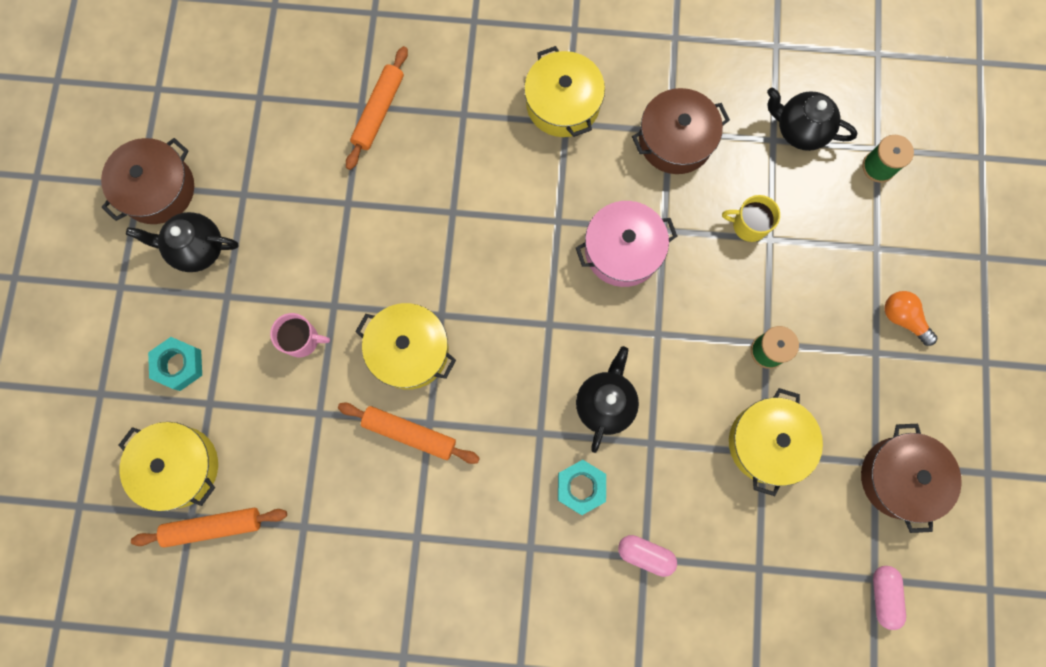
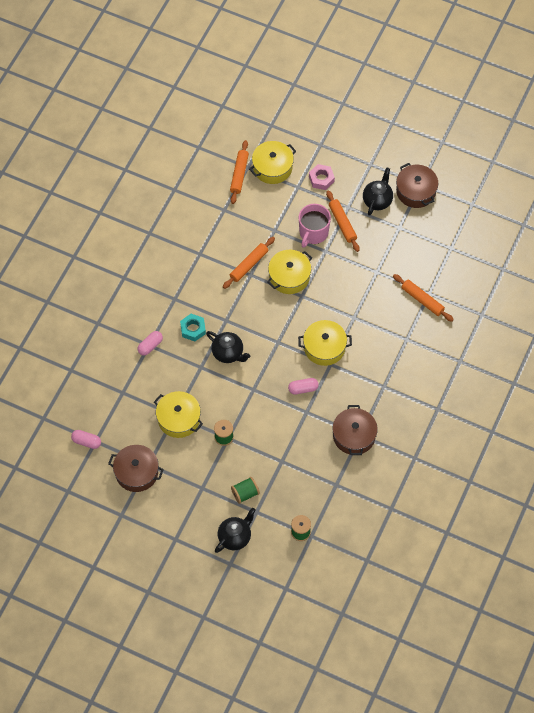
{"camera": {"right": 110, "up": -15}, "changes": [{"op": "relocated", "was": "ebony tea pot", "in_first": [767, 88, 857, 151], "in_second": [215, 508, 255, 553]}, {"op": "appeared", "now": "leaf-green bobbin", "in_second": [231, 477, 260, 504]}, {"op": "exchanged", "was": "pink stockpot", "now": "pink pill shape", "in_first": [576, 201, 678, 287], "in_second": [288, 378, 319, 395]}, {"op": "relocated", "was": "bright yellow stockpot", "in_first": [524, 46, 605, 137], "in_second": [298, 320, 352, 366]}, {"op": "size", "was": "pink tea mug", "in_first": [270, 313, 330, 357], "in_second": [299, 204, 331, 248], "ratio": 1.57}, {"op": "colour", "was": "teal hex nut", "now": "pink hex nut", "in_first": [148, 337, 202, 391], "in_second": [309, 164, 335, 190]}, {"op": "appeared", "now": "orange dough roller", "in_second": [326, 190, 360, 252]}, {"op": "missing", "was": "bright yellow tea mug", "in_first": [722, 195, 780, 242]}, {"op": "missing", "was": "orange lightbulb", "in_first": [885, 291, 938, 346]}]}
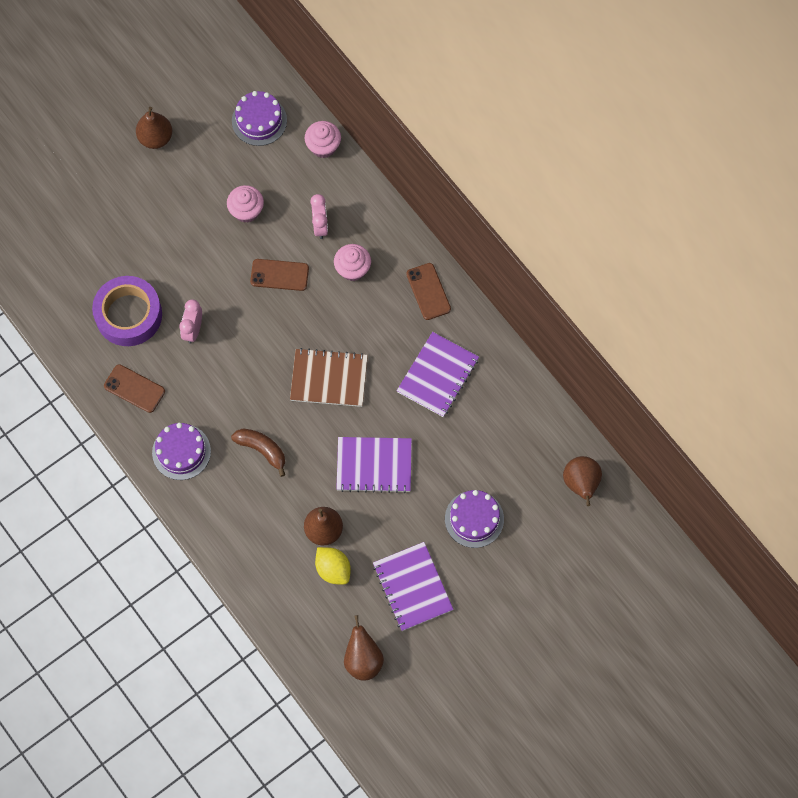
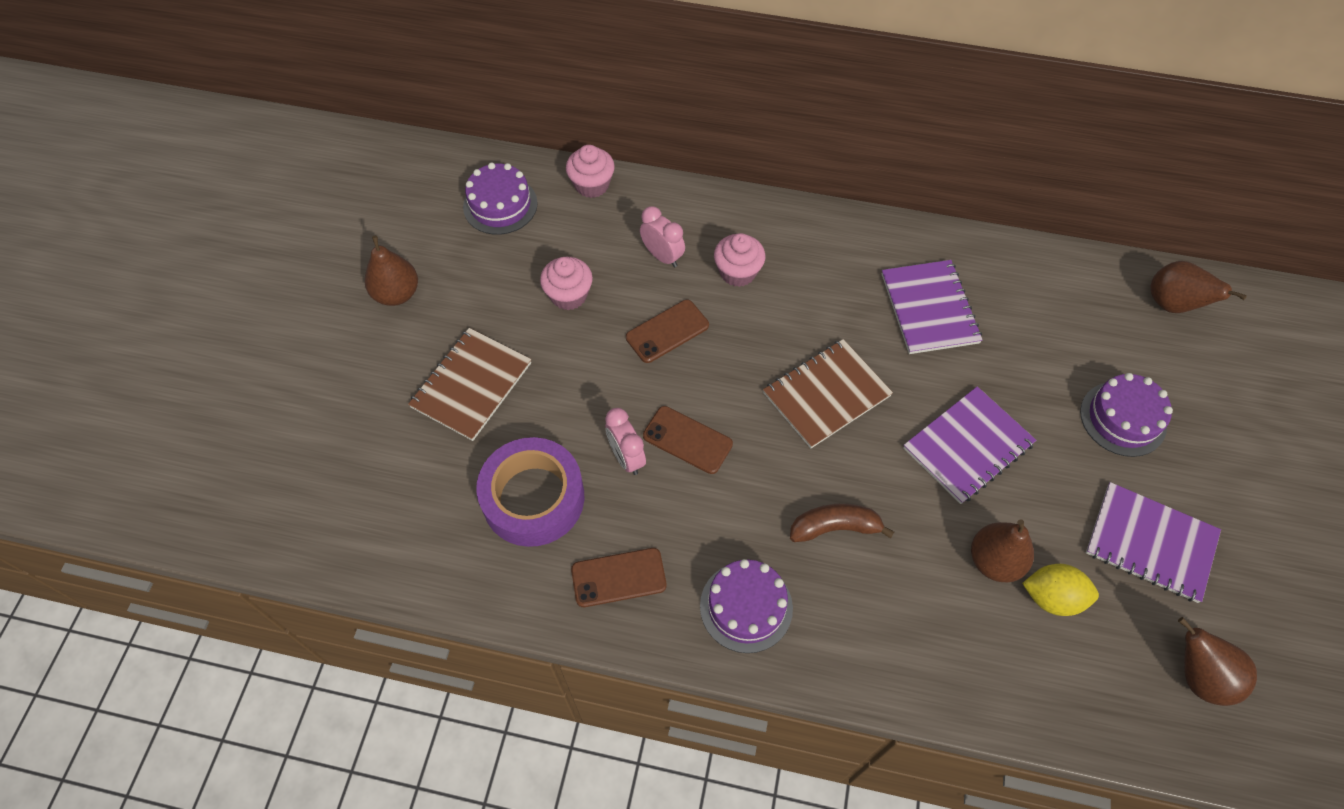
{"camera": {"right": -40, "up": -10}, "changes": [{"op": "appeared", "now": "brown notepad", "in_second": [408, 328, 532, 441]}, {"op": "relocated", "was": "brown mobile phone", "in_first": [406, 263, 451, 320], "in_second": [643, 406, 733, 474]}]}
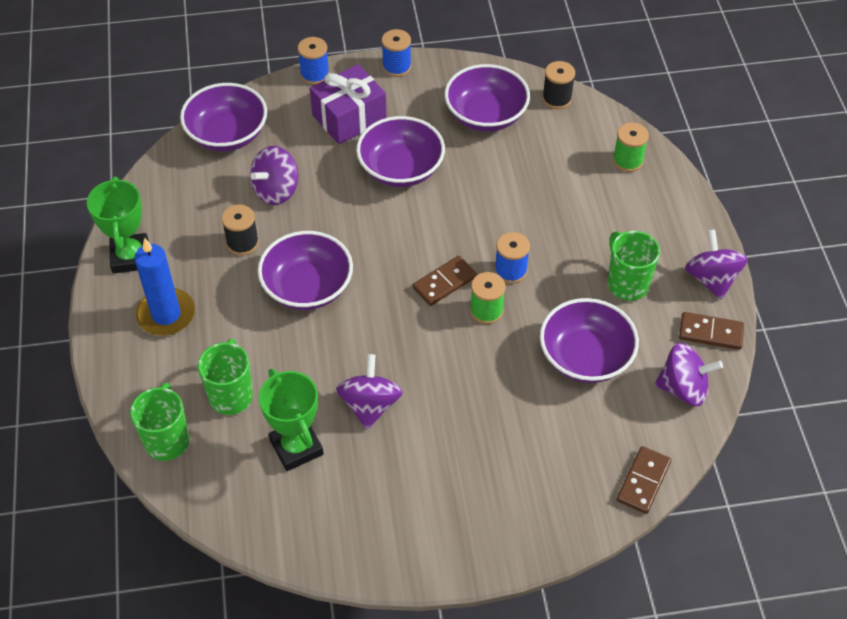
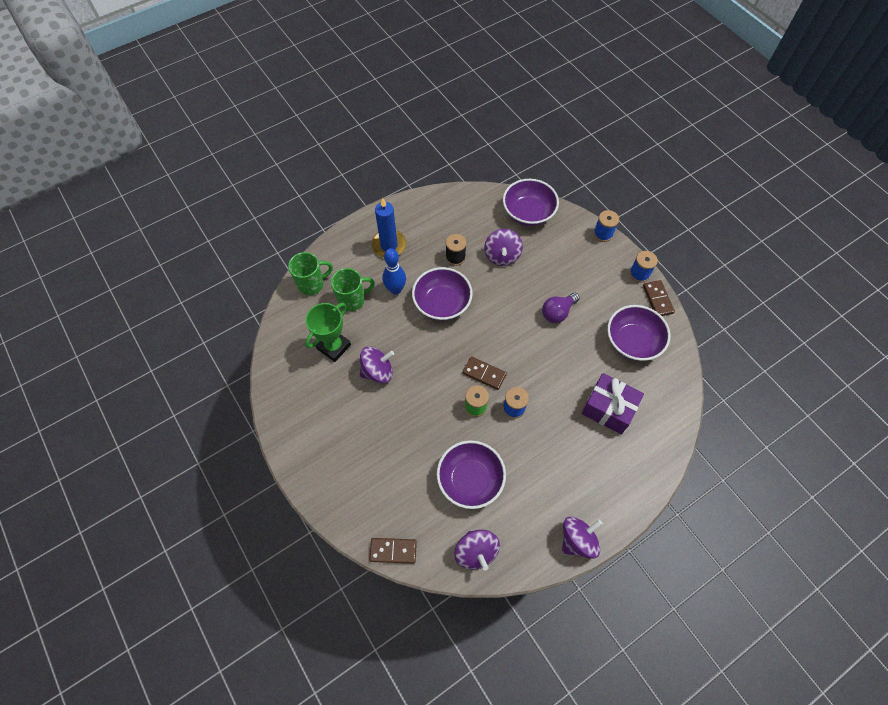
{"camera": {"right": 65, "up": 10}, "changes": [{"op": "appeared", "now": "blue tenpin", "in_second": [382, 248, 406, 295]}, {"op": "spun", "was": "purple spinning top", "in_first": [250, 146, 298, 205], "in_second": [484, 229, 523, 266], "clockwise": -105}, {"op": "exchanged", "was": "purple deep dish", "now": "purple lightbulb", "in_first": [356, 116, 445, 187], "in_second": [542, 292, 580, 323]}, {"op": "relocated", "was": "purple wrapped gift", "in_first": [310, 64, 387, 144], "in_second": [581, 373, 644, 434]}, {"op": "relocated", "was": "brown domino piece", "in_first": [679, 312, 744, 350], "in_second": [643, 280, 675, 316]}, {"op": "missing", "was": "leaf-green prize cup", "in_first": [87, 177, 149, 274]}, {"op": "missing", "was": "ebony bobbin", "in_first": [542, 61, 575, 109]}, {"op": "missing", "was": "leaf-green tea mug", "in_first": [608, 231, 660, 301]}, {"op": "missing", "was": "leaf-green bobbin", "in_first": [613, 123, 649, 172]}]}
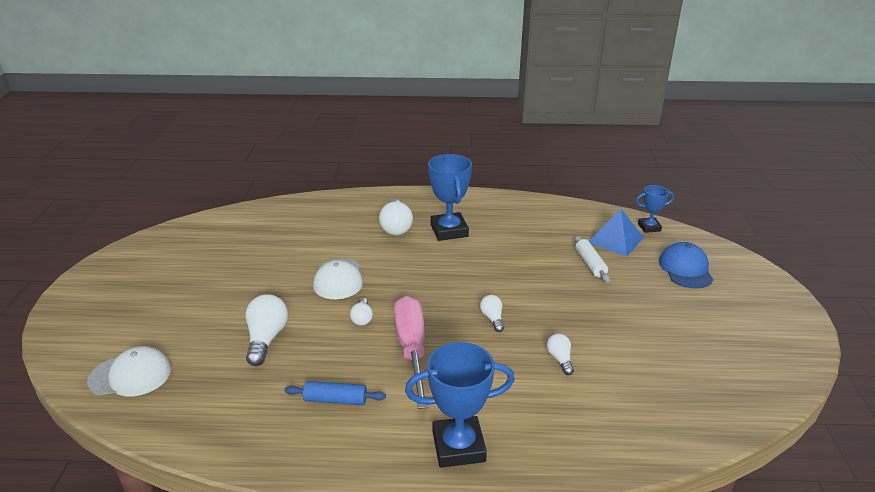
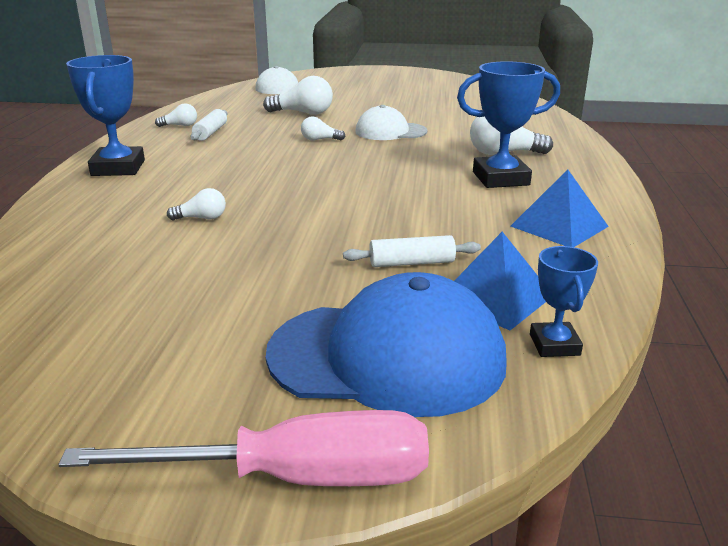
{"camera": {"right": 95, "up": -5}, "changes": [{"op": "relocated", "was": "pink flat screwdriver", "in_first": [394, 296, 429, 409], "in_second": [58, 410, 429, 486]}, {"op": "relocated", "was": "white lightbulb", "in_first": [480, 295, 504, 332], "in_second": [155, 103, 197, 127]}, {"op": "colour", "was": "blue dough roller", "now": "white dough roller", "in_first": [284, 381, 386, 405], "in_second": [190, 109, 227, 141]}, {"op": "size", "was": "blue baseball cap", "in_first": [659, 242, 713, 289], "in_second": [266, 272, 507, 417], "ratio": 1.71}, {"op": "appeared", "now": "blue pyramid shape", "in_second": [511, 169, 609, 247]}]}
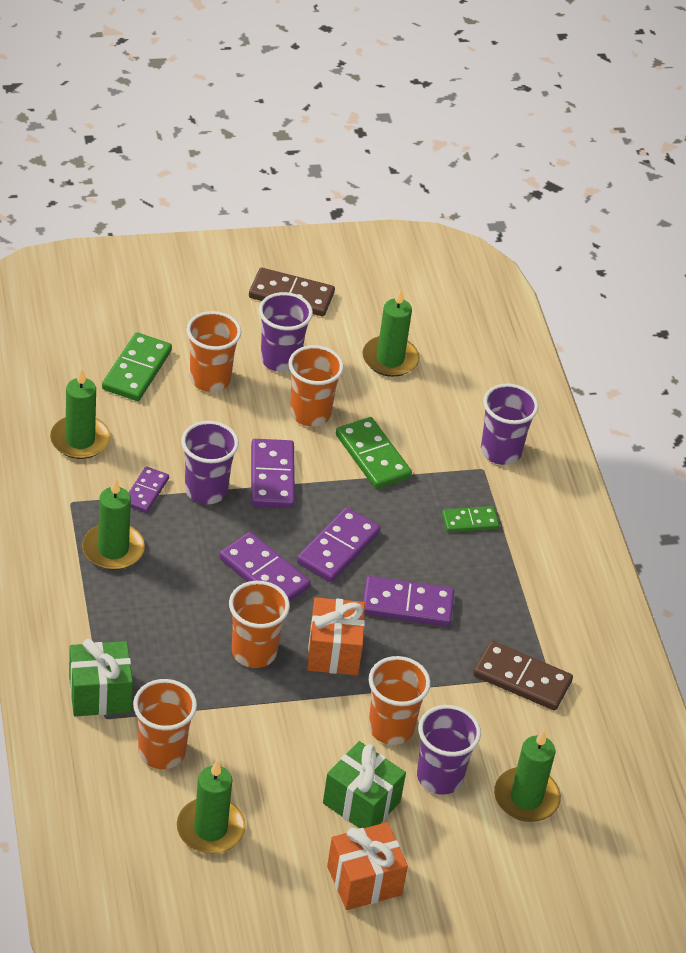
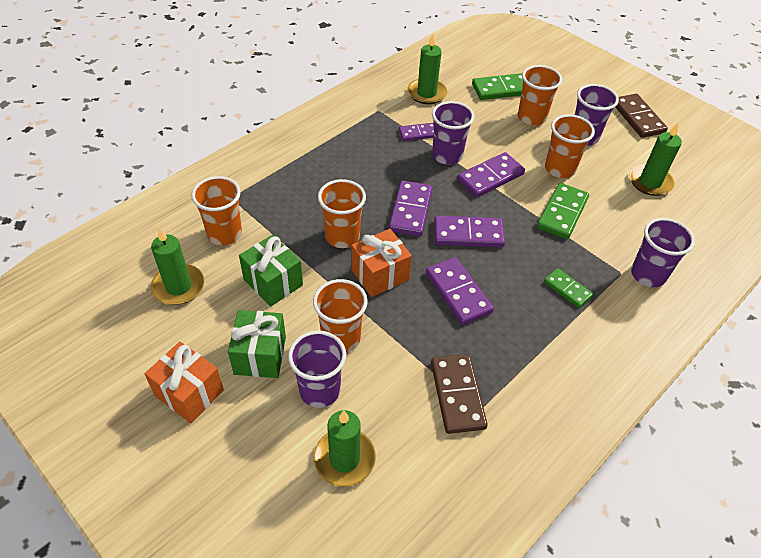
{"camera": {"right": 60, "up": 5}, "changes": [{"op": "relocated", "was": "leaf-green wrapped gift", "in_first": [69, 639, 133, 717], "in_second": [239, 235, 303, 307]}, {"op": "missing", "was": "leaf-green pillar candle", "in_first": [82, 479, 145, 570]}]}
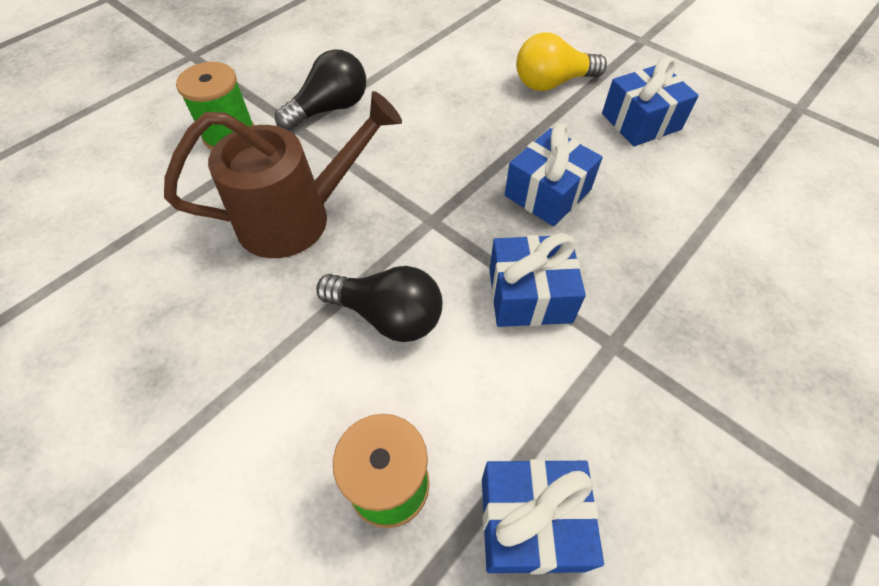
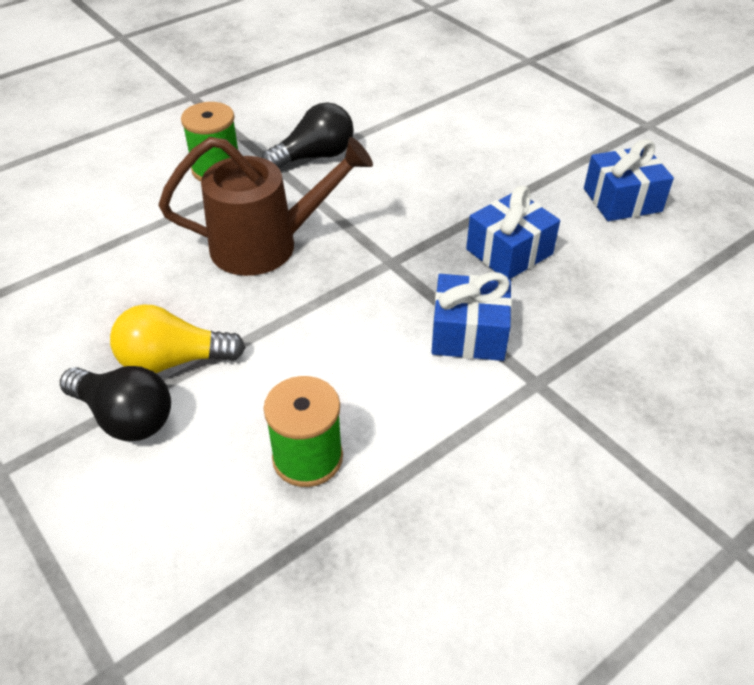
{"camera": {"right": 10, "up": -10}, "changes": [{"op": "relocated", "was": "ebony lightbulb", "in_first": [316, 266, 442, 342], "in_second": [60, 366, 171, 441]}, {"op": "relocated", "was": "bright yellow lightbulb", "in_first": [516, 32, 607, 91], "in_second": [110, 304, 245, 373]}, {"op": "missing", "was": "blue wrapped gift", "in_first": [482, 459, 604, 574]}]}
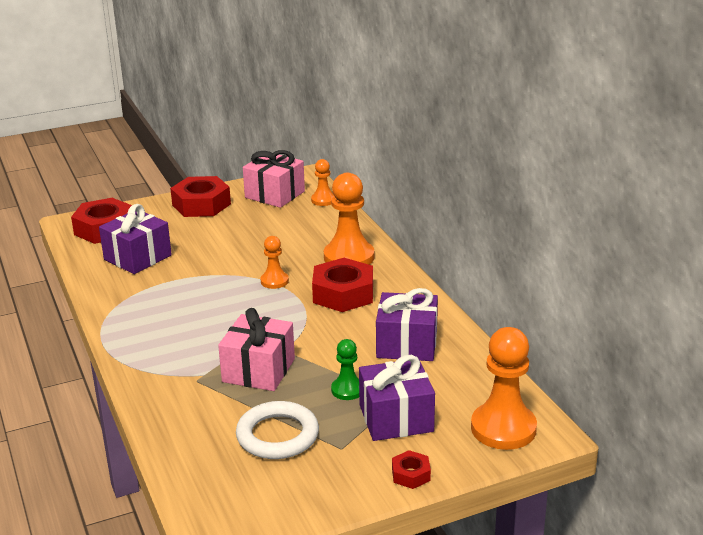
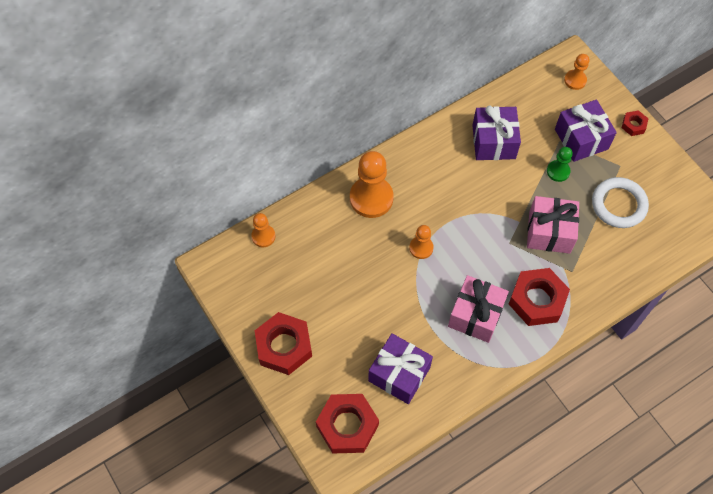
{"camera": {"right": -100, "up": 35}, "changes": [{"op": "relocated", "was": "pink wrapped gift", "in_first": [243, 150, 305, 208], "in_second": [448, 275, 509, 343]}, {"op": "relocated", "was": "red hex nut", "in_first": [312, 258, 373, 312], "in_second": [509, 268, 570, 326]}, {"op": "size", "was": "orange chess pawn", "in_first": [471, 327, 537, 450], "in_second": [564, 54, 589, 90], "ratio": 0.53}]}
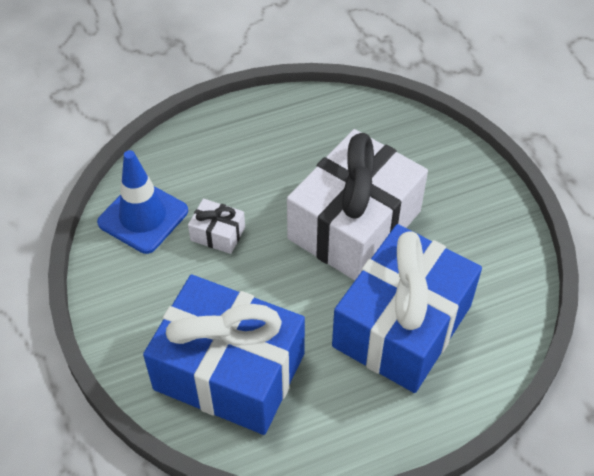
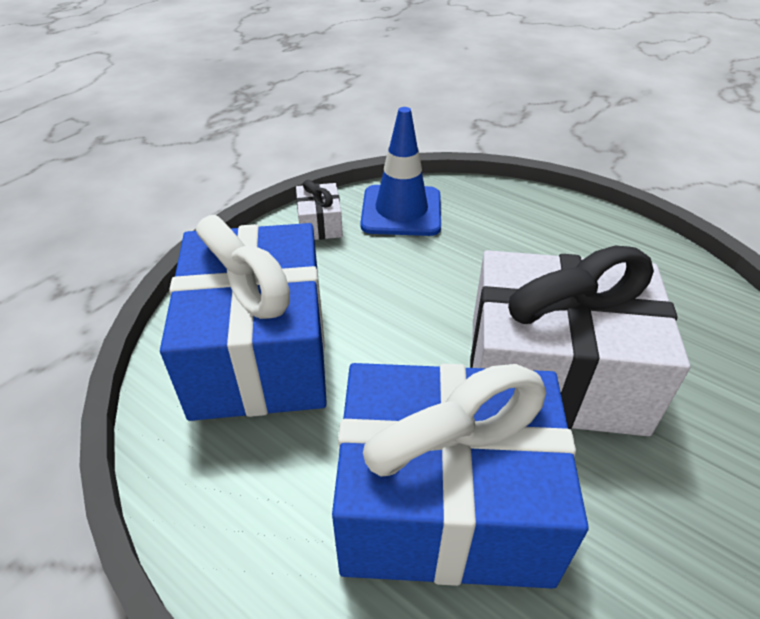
{"camera": {"right": 60, "up": -10}, "changes": [{"op": "relocated", "was": "white wrapped gift", "in_first": [188, 199, 245, 254], "in_second": [296, 180, 343, 240]}]}
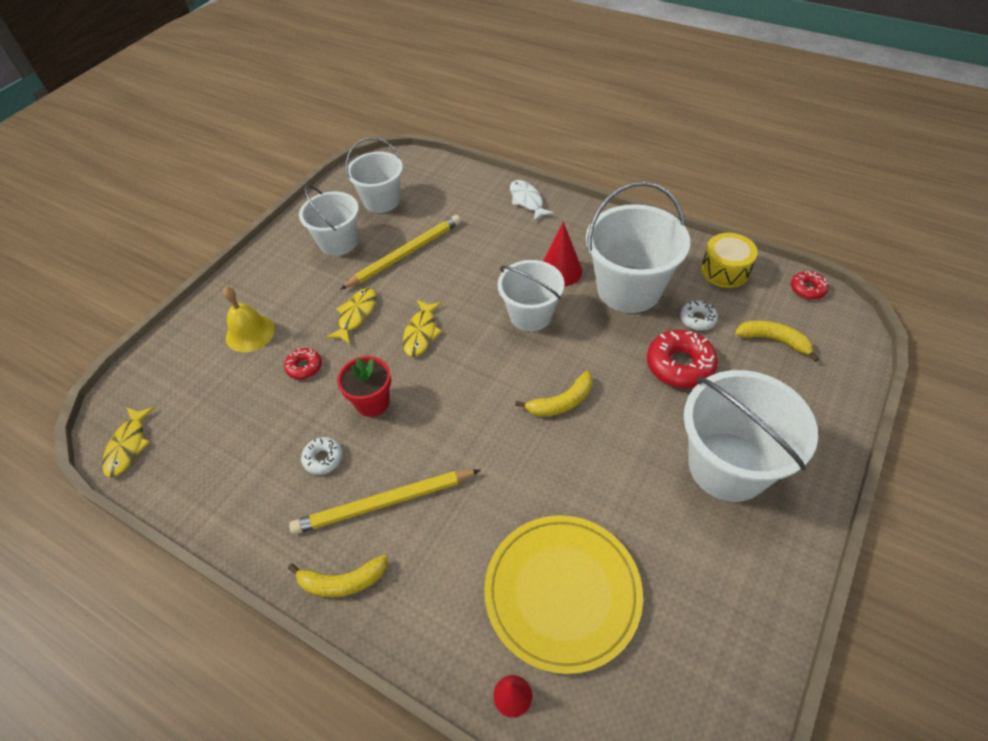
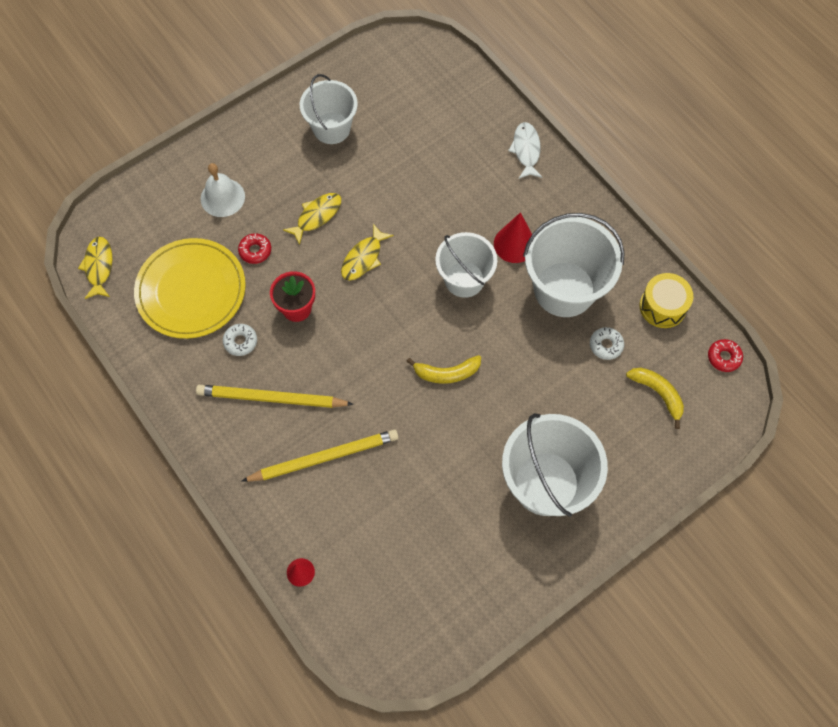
{"camera": {"right": 20, "up": 15}, "changes": [{"op": "spun", "was": "bright yellow fish", "in_first": [102, 407, 155, 478], "in_second": [78, 237, 112, 299], "clockwise": 150}, {"op": "relocated", "was": "bright yellow dinner plate", "in_first": [484, 515, 643, 674], "in_second": [134, 238, 246, 339]}, {"op": "colour", "was": "bright yellow bell", "now": "white bell", "in_first": [223, 287, 275, 352], "in_second": [201, 163, 245, 217]}, {"op": "relocated", "was": "bright yellow lead pencil", "in_first": [340, 215, 461, 290], "in_second": [241, 430, 399, 482]}, {"op": "missing", "was": "bright yellow toy banana", "in_first": [288, 555, 388, 597]}, {"op": "missing", "was": "white bucket", "in_first": [346, 137, 403, 213]}, {"op": "missing", "was": "red doughnut", "in_first": [647, 330, 718, 388]}]}
